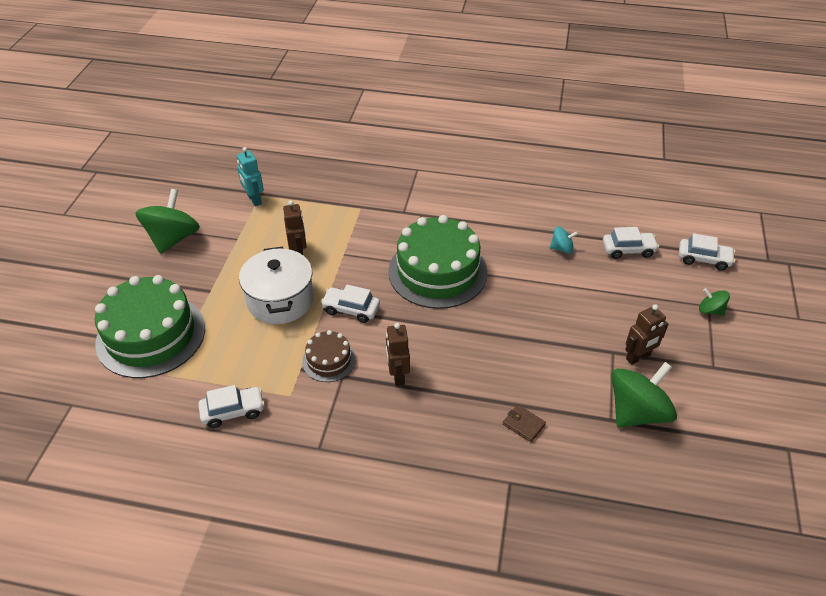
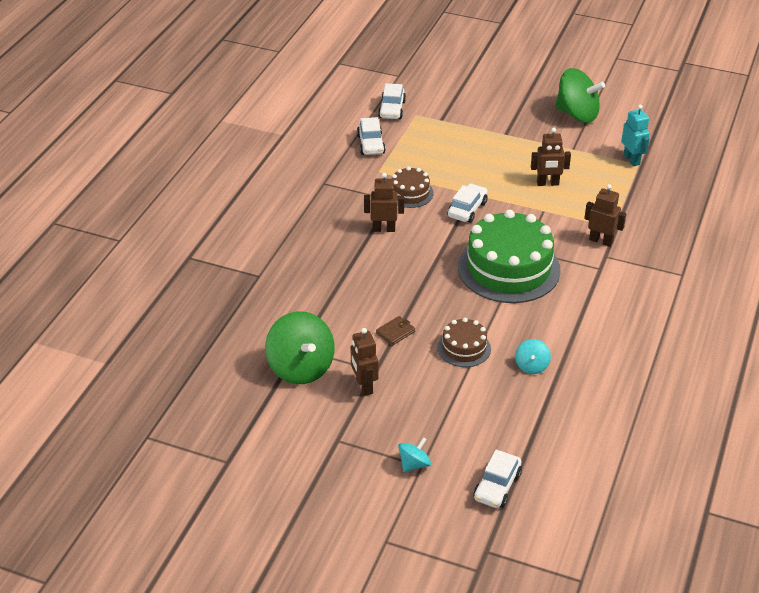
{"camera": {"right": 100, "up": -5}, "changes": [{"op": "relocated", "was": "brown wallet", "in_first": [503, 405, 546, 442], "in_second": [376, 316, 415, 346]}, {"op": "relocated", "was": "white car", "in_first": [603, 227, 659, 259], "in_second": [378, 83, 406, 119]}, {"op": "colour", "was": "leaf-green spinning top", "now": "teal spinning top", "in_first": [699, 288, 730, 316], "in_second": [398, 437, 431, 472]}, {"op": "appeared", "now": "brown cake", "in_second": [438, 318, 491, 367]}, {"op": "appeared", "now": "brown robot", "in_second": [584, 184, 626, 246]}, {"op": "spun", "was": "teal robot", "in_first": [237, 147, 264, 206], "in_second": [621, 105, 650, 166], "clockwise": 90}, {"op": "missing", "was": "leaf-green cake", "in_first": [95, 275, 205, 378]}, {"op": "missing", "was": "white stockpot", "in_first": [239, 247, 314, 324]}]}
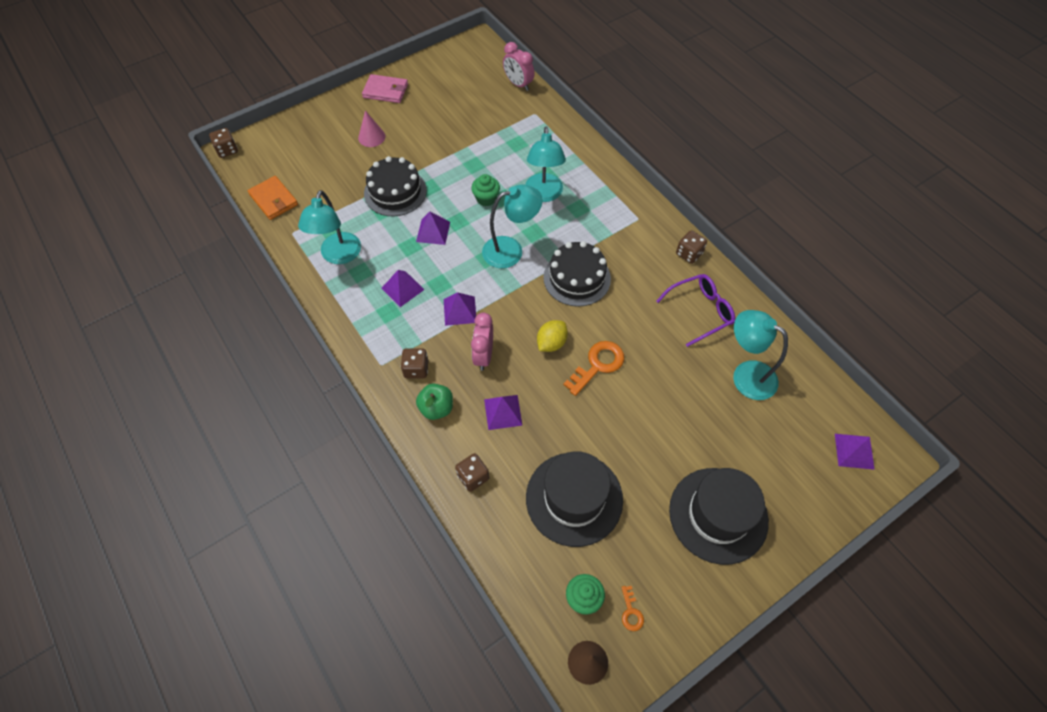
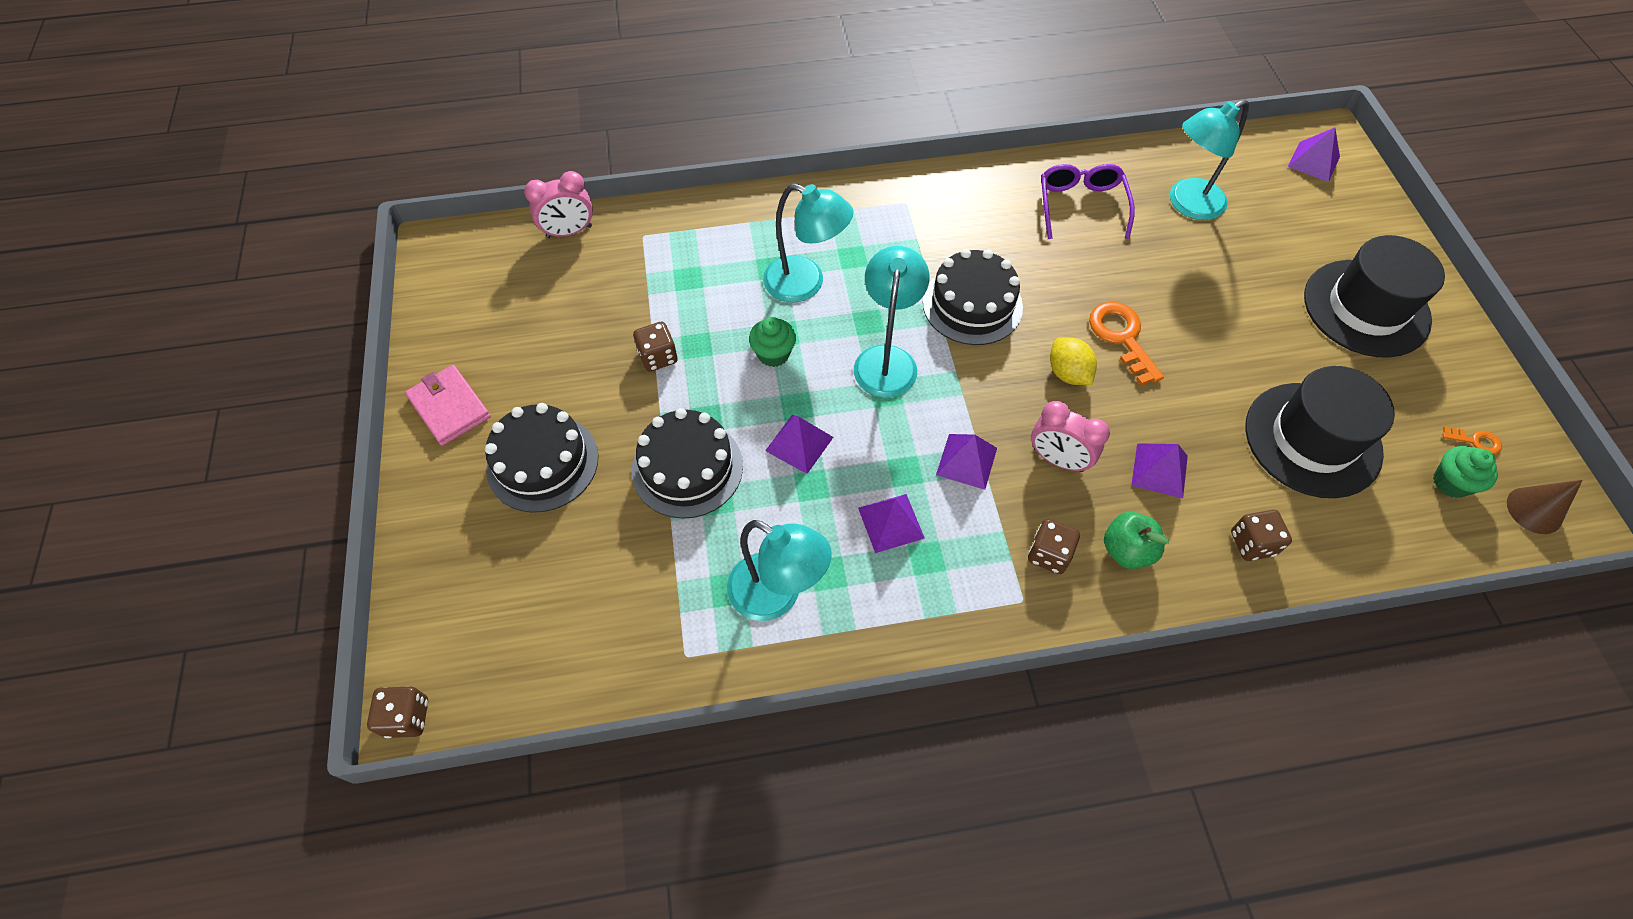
{"camera": {"right": -65, "up": 0}, "changes": [{"op": "spun", "was": "pink wallet", "in_first": [362, 74, 408, 103], "in_second": [405, 365, 491, 446], "clockwise": -75}, {"op": "exchanged", "was": "pink cone", "now": "ebony cake", "in_first": [358, 110, 385, 147], "in_second": [485, 403, 598, 513]}, {"op": "relocated", "was": "brown dice", "in_first": [676, 230, 707, 264], "in_second": [633, 322, 678, 372]}, {"op": "missing", "was": "orange wallet", "in_first": [248, 176, 298, 220]}]}
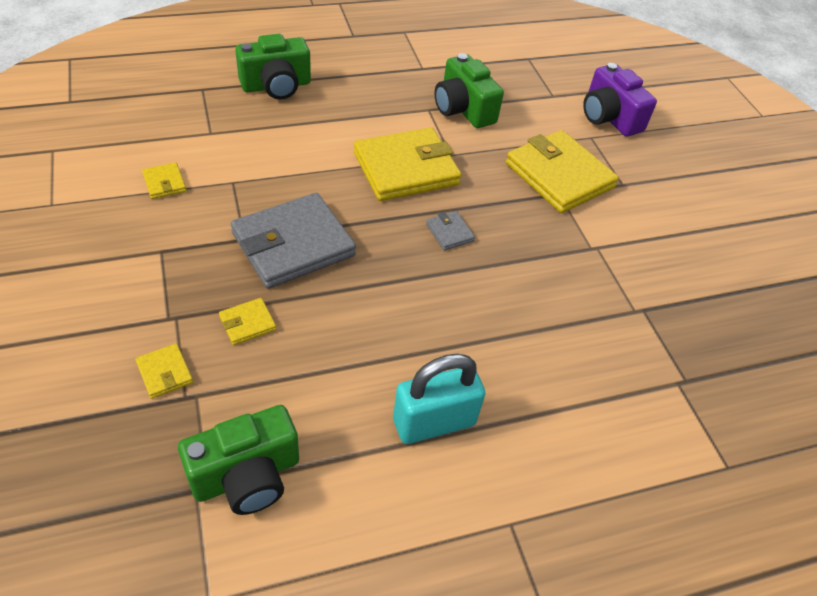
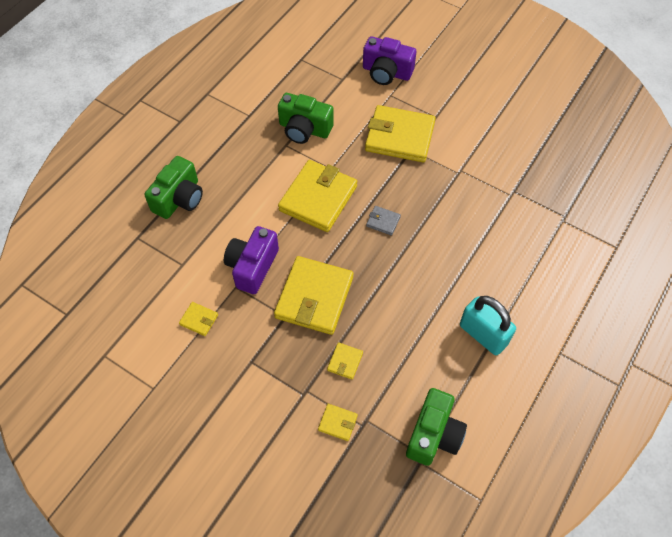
{"camera": {"right": -35, "up": 10}, "changes": [{"op": "appeared", "now": "purple camera", "in_second": [224, 226, 279, 294]}, {"op": "colour", "was": "grey wallet", "now": "bright yellow wallet", "in_first": [231, 193, 356, 289], "in_second": [274, 256, 354, 335]}, {"op": "spun", "was": "teal lock", "in_first": [393, 353, 485, 444], "in_second": [460, 296, 516, 355], "clockwise": -75}]}
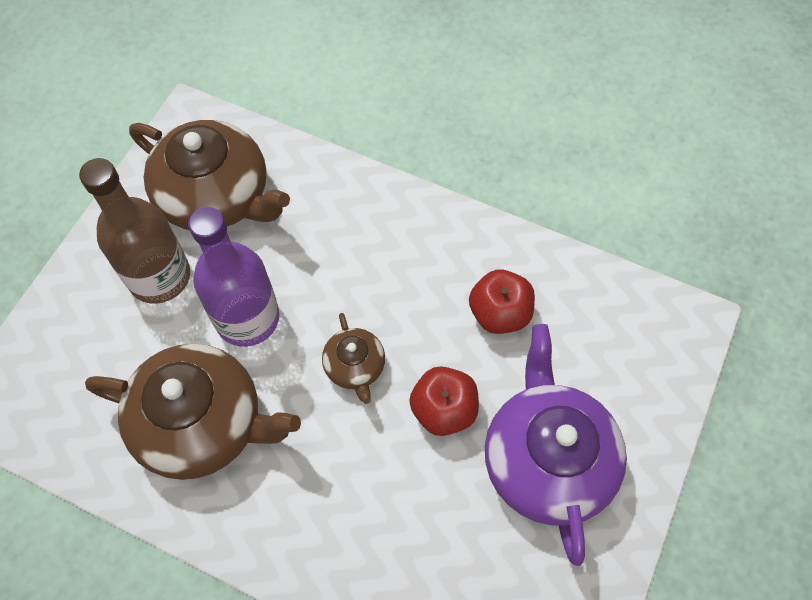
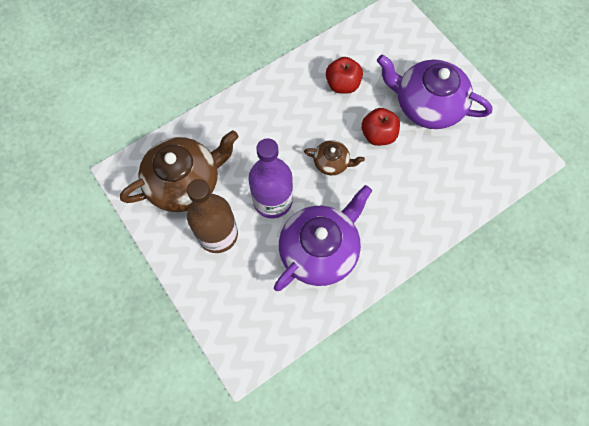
{"camera": {"right": -60, "up": 5}, "changes": [{"op": "colour", "was": "brown tea pot", "now": "purple tea pot", "in_first": [85, 344, 301, 480], "in_second": [274, 185, 372, 291]}]}
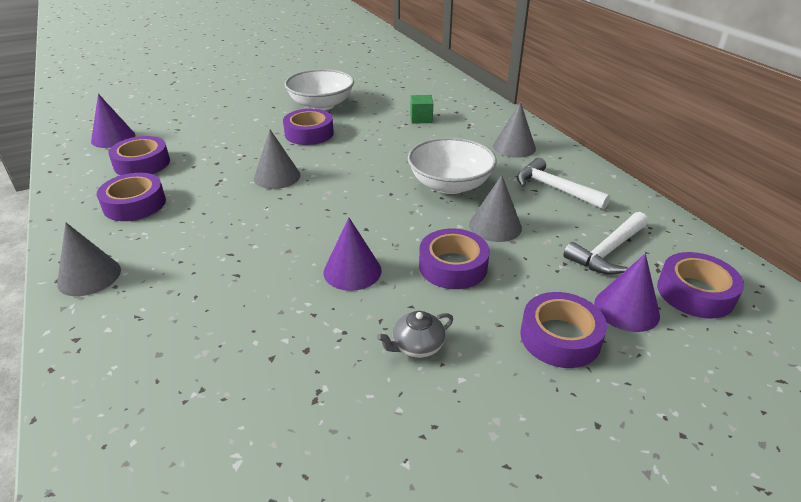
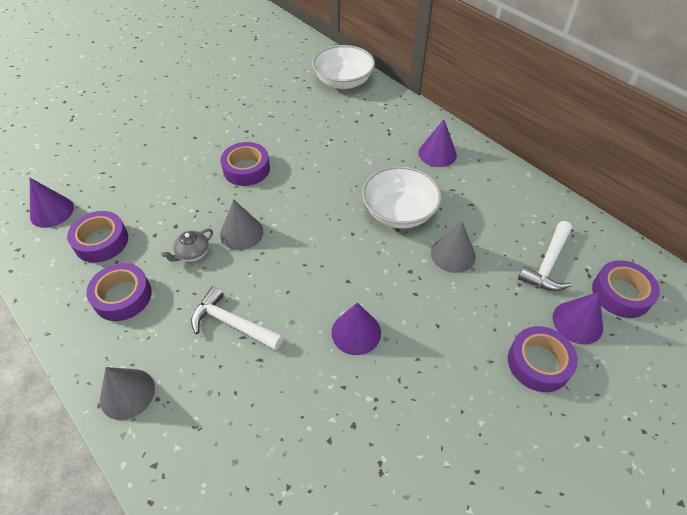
{"camera": {"right": -15, "up": 15}, "changes": [{"op": "relocated", "was": "grey tea pot", "in_first": [377, 311, 453, 358], "in_second": [161, 229, 213, 262]}, {"op": "relocated", "was": "white hammer", "in_first": [517, 158, 610, 210], "in_second": [191, 286, 283, 350]}, {"op": "relocated", "was": "white deep dish", "in_first": [285, 69, 354, 111], "in_second": [312, 45, 375, 89]}, {"op": "colour", "was": "grey cone", "now": "purple cone", "in_first": [493, 102, 536, 158], "in_second": [418, 119, 457, 167]}, {"op": "missing", "was": "leaf-green block", "in_first": [410, 95, 433, 124]}, {"op": "missing", "was": "purple sticky tape", "in_first": [419, 229, 490, 289]}]}
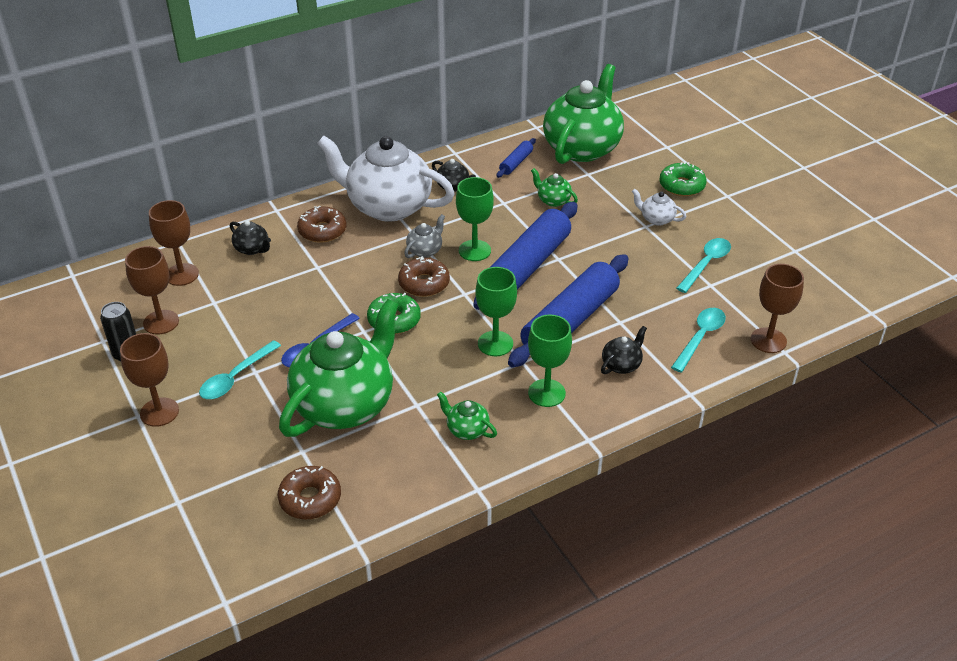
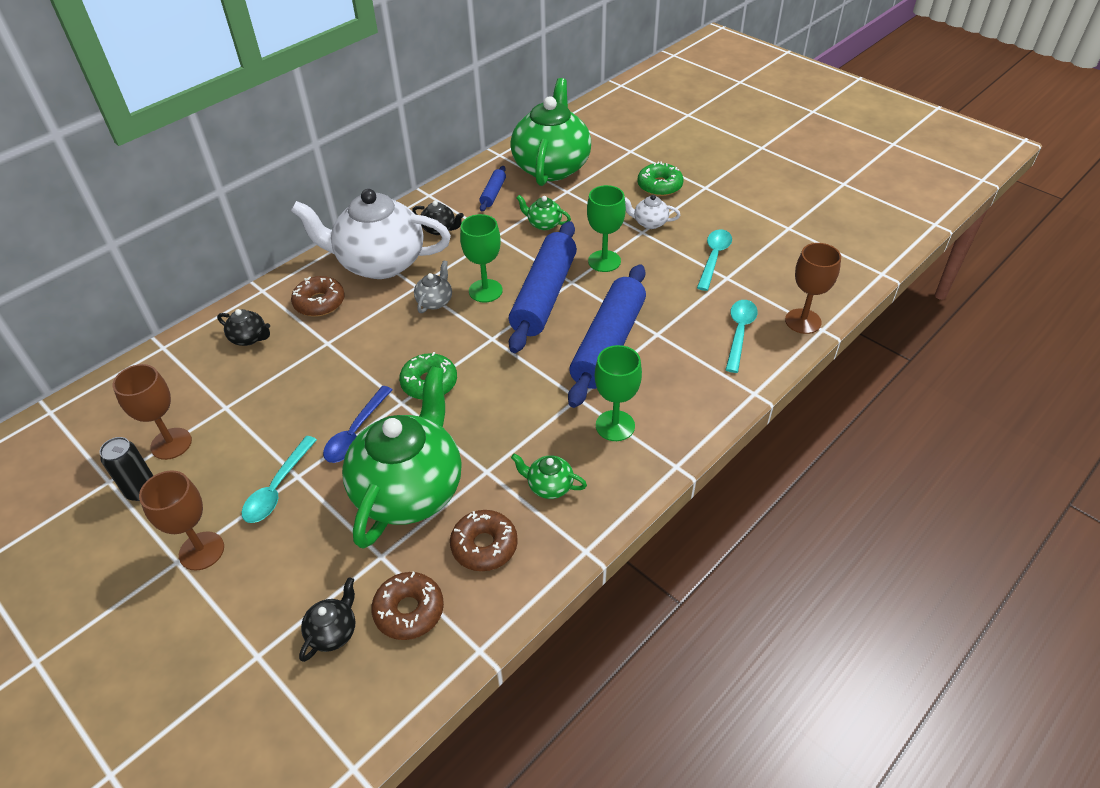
{"camera": {"right": -15, "up": 5}, "changes": [{"op": "relocated", "was": "ebony tea pot", "in_first": [601, 326, 647, 374], "in_second": [299, 577, 355, 662]}, {"op": "relocated", "was": "brown doughnut", "in_first": [398, 256, 450, 297], "in_second": [450, 510, 518, 571]}, {"op": "relocated", "was": "leaf-green wine glass", "in_first": [475, 267, 517, 356], "in_second": [587, 185, 626, 272]}, {"op": "missing", "was": "brown wine glass", "in_first": [149, 200, 199, 286]}]}
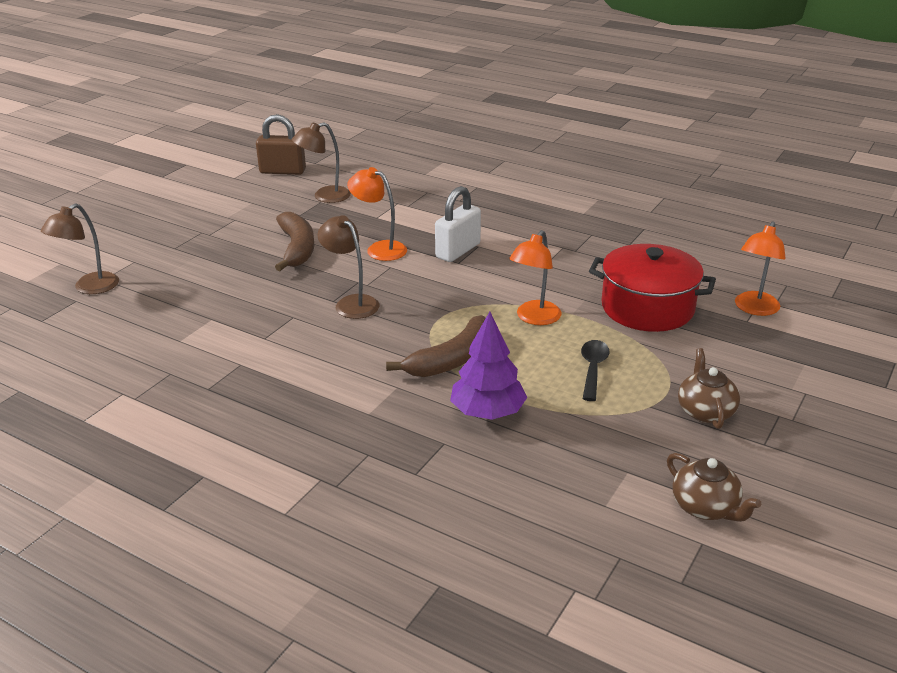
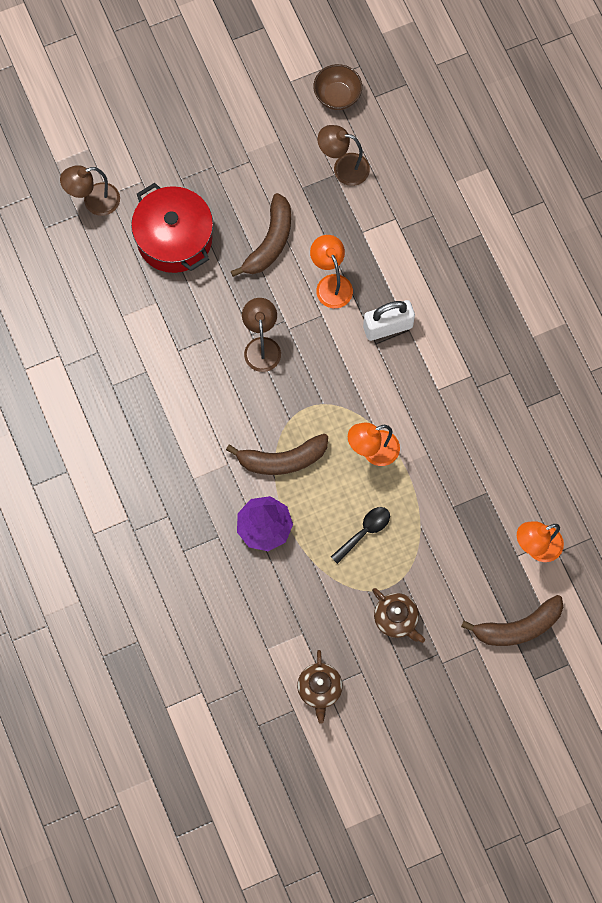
{"camera": {"right": 35, "up": 40}, "changes": [{"op": "relocated", "was": "red stockpot", "in_first": [589, 244, 716, 332], "in_second": [131, 183, 213, 273]}, {"op": "exchanged", "was": "brown lock", "now": "brown deep dish", "in_first": [256, 114, 306, 175], "in_second": [313, 64, 362, 110]}, {"op": "spun", "was": "brown tea pot", "in_first": [678, 348, 740, 429], "in_second": [372, 588, 425, 643], "clockwise": 105}, {"op": "appeared", "now": "brown toy banana", "in_second": [461, 595, 563, 646]}]}
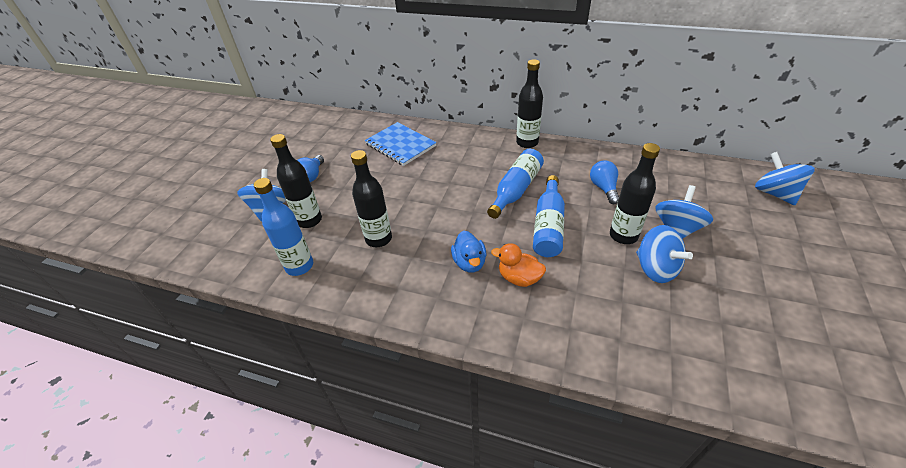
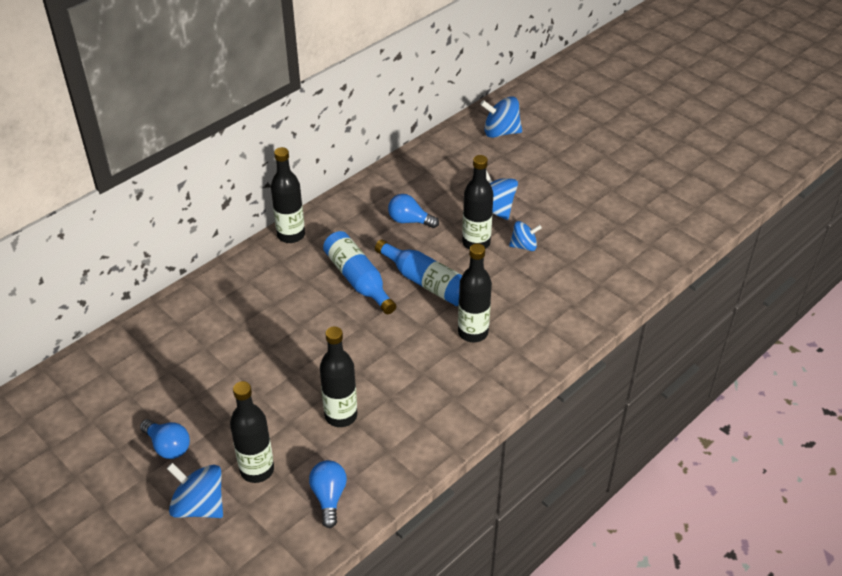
{"camera": {"right": -65, "up": 0}, "changes": [{"op": "exchanged", "was": "blue drink bottle", "now": "blue lightbulb", "in_first": [254, 178, 313, 276], "in_second": [309, 460, 347, 528]}, {"op": "exchanged", "was": "orange toy duck", "now": "ebony drink bottle", "in_first": [491, 243, 546, 287], "in_second": [458, 243, 492, 342]}, {"op": "size", "was": "blue spinning top", "in_first": [636, 225, 693, 283], "in_second": [509, 221, 542, 251], "ratio": 0.65}, {"op": "missing", "was": "blue notepad", "in_first": [365, 122, 436, 166]}, {"op": "missing", "was": "blue toy duck", "in_first": [451, 231, 486, 273]}]}
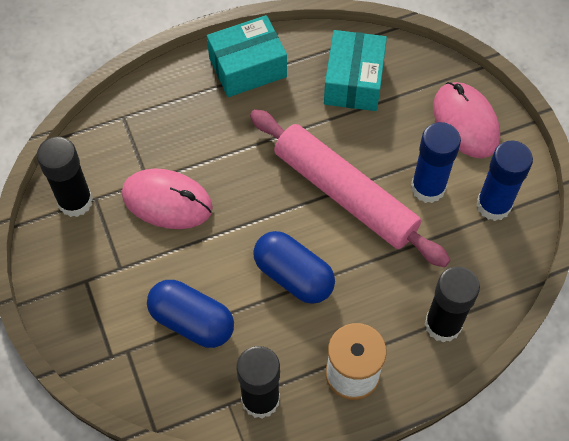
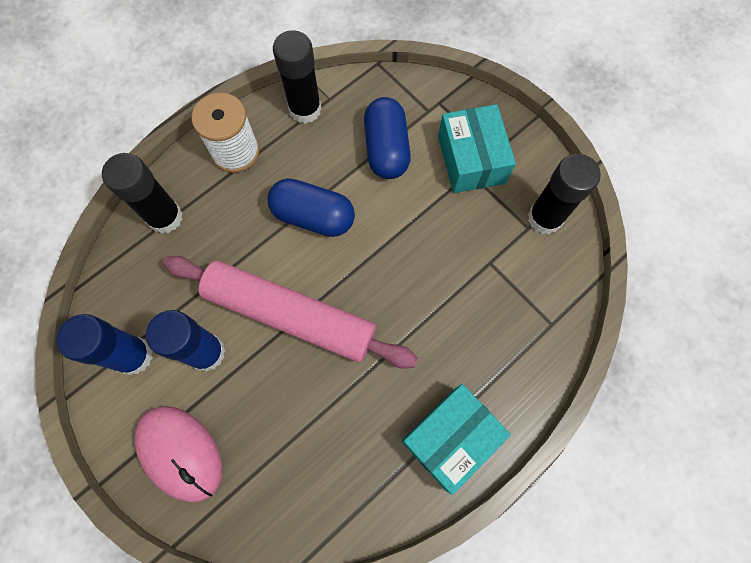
{"camera": {"right": 160, "up": 10}, "changes": [{"op": "spun", "was": "blue pill shape", "in_first": [147, 280, 234, 348], "in_second": [364, 97, 411, 179], "clockwise": 75}, {"op": "relocated", "was": "teal package", "in_first": [324, 30, 387, 111], "in_second": [438, 104, 516, 193]}, {"op": "missing", "was": "pink computer mouse", "in_first": [122, 169, 213, 229]}]}
